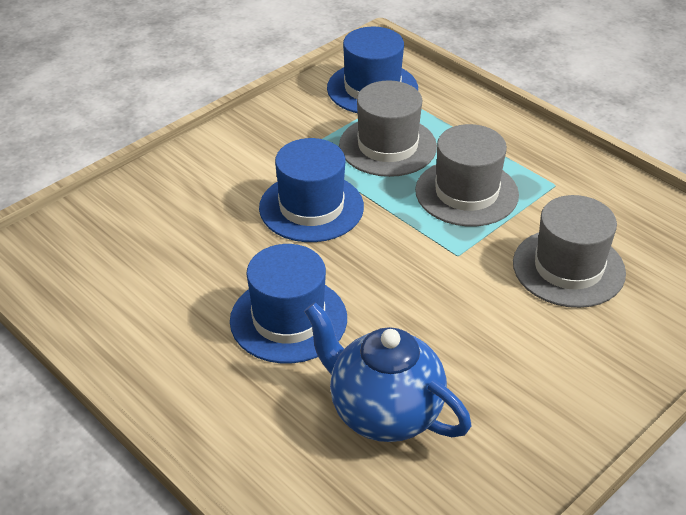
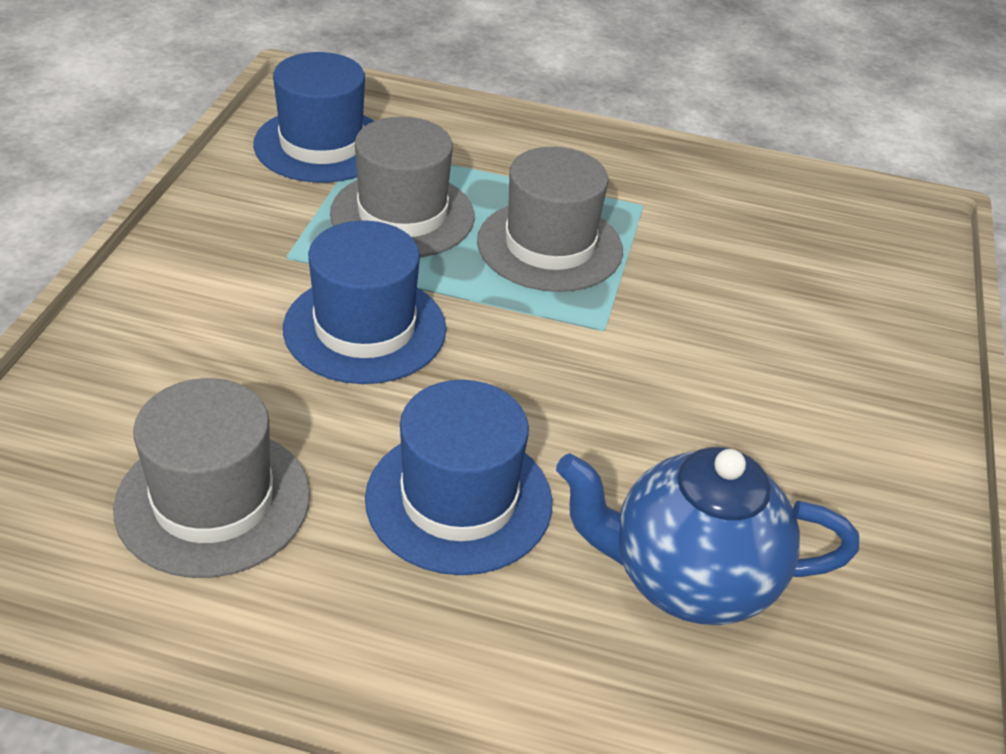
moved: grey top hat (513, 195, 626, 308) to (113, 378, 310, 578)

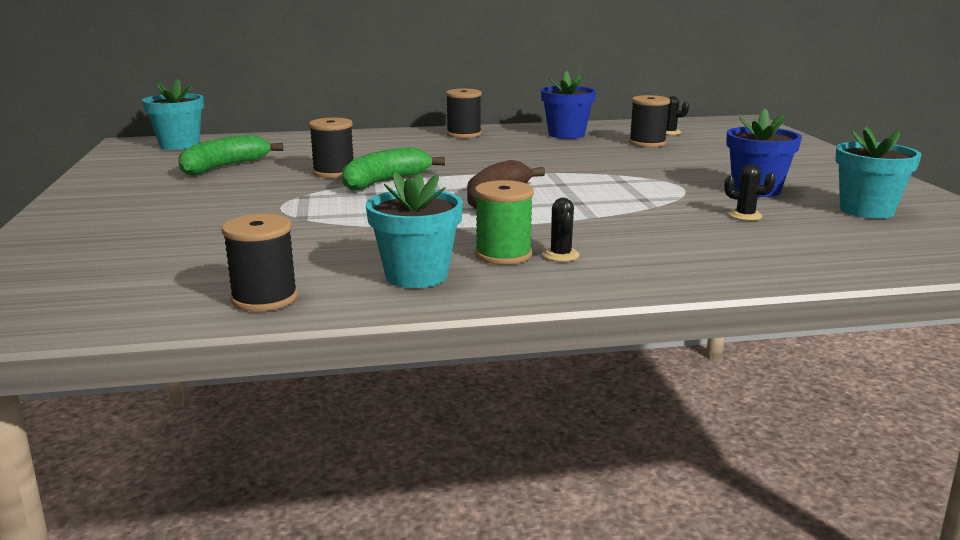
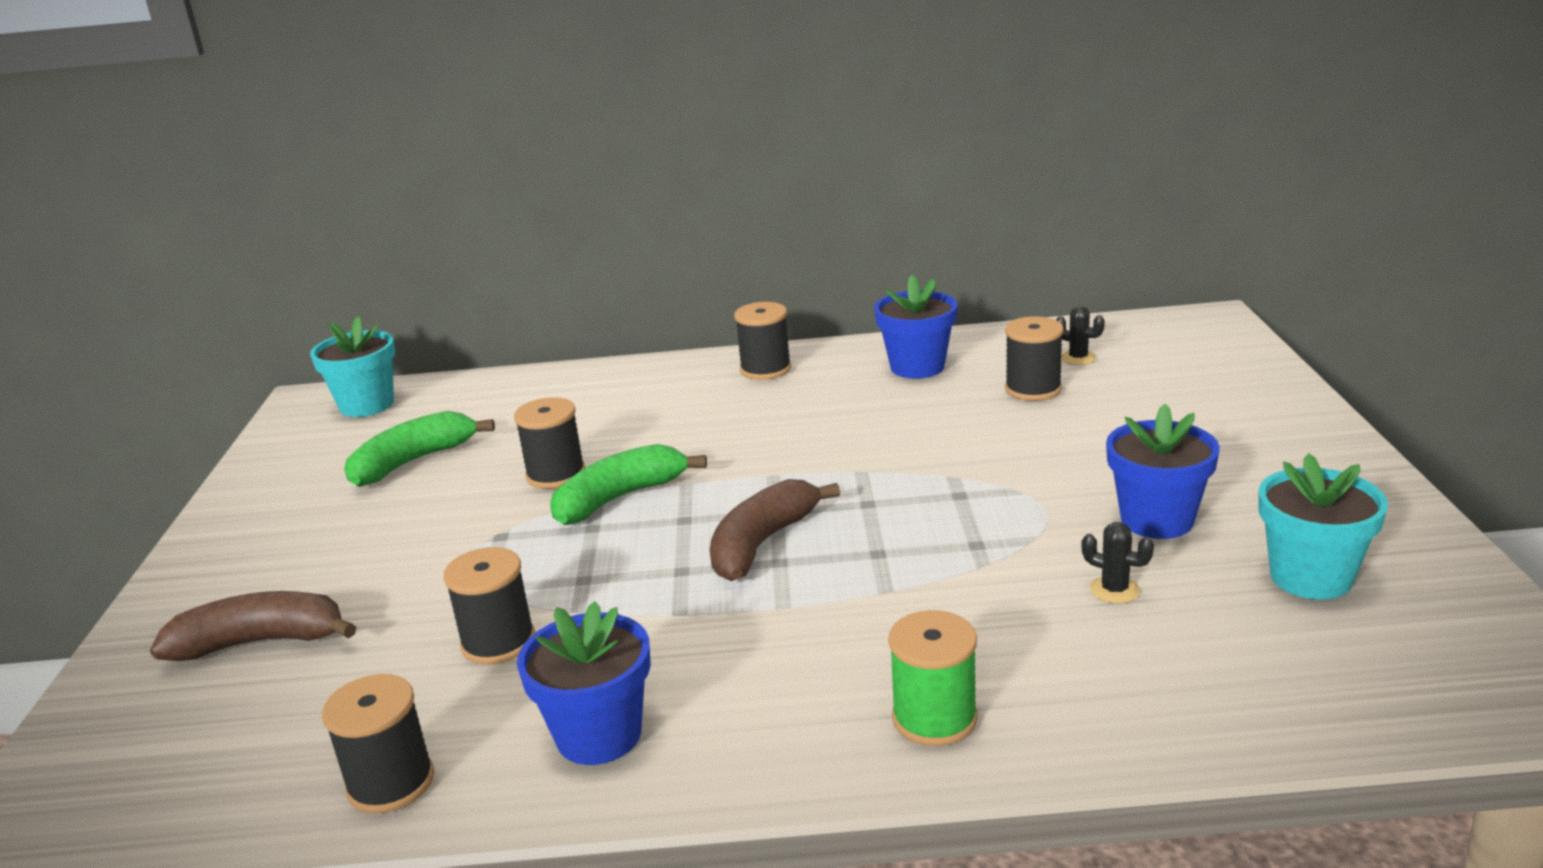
removed: jet-black prickly plant (543, 198, 580, 262)
added: brown banana fruit (150, 591, 356, 661); jet-black spool (443, 547, 535, 664)
moved: green spool (475, 180, 534, 265) to (888, 610, 978, 746)
recoloured: aqua potted plant (366, 171, 463, 288) to blue potted plant (517, 601, 651, 765)

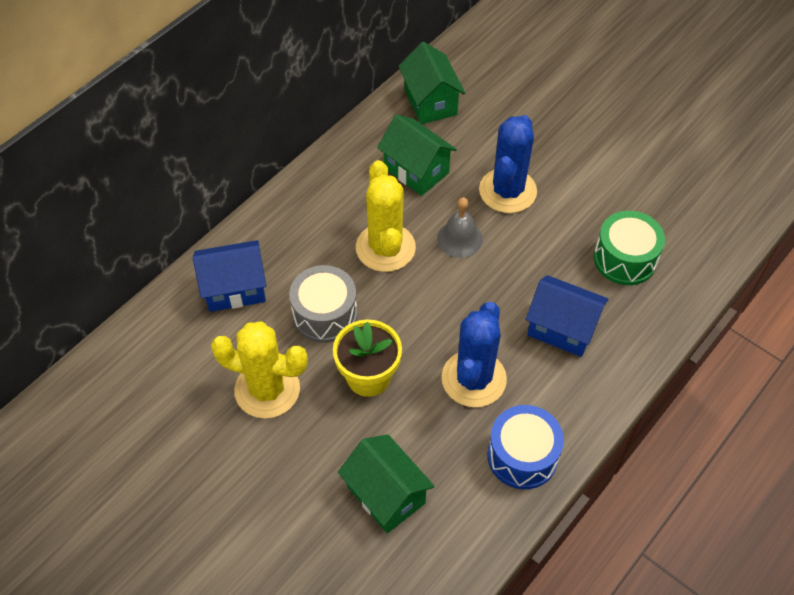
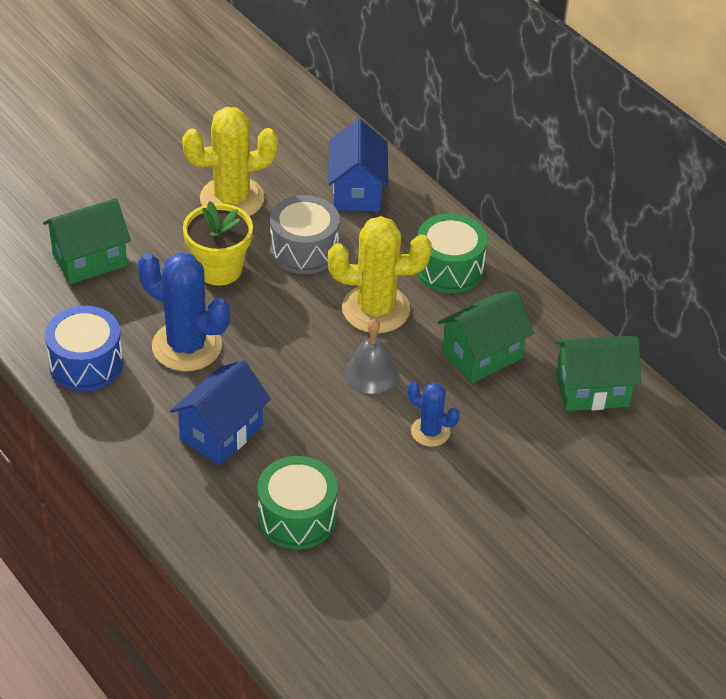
added: green toy drum (416, 213, 487, 293)
turned: golden prickly plant (211, 321, 308, 418) = (182, 107, 278, 216) 45 degrees clockwise
resized: blue prickly plant (479, 115, 537, 213) = (408, 382, 460, 447) x0.54

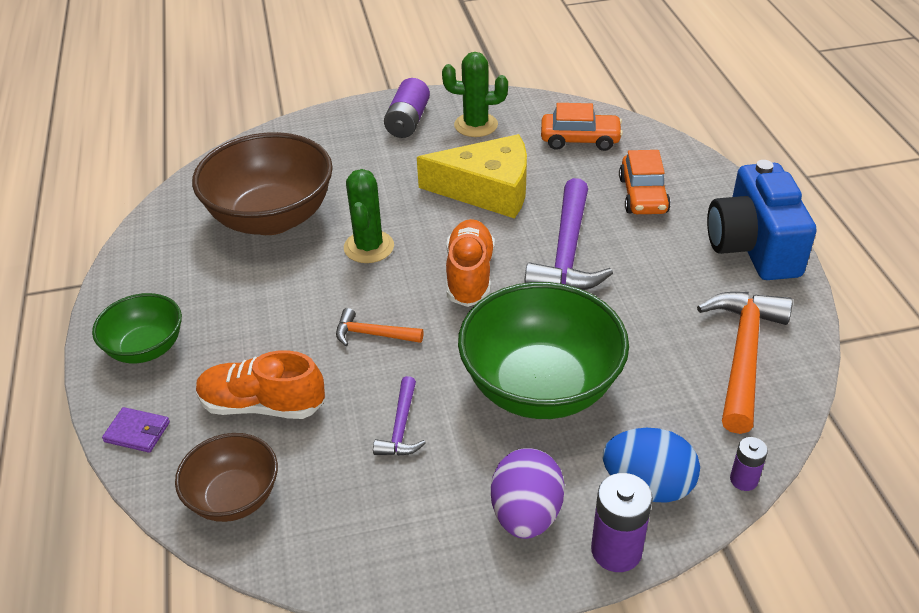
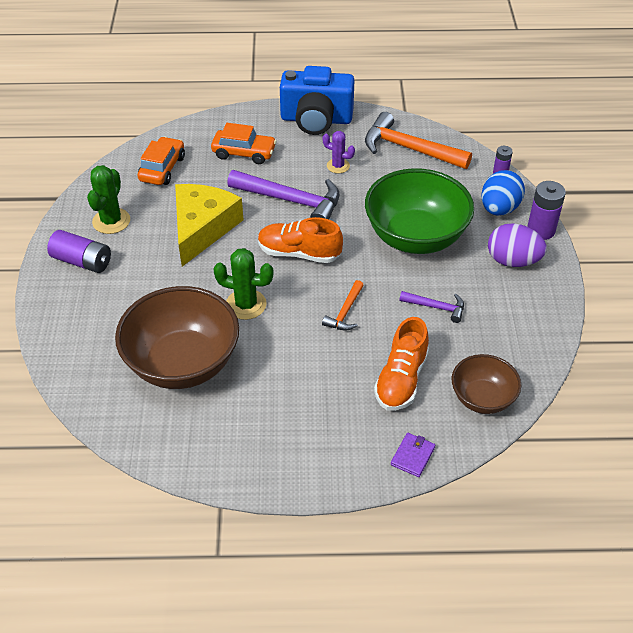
removed: green serving bowl (92, 293, 182, 363)
added: violet prickly plant (323, 131, 355, 173)

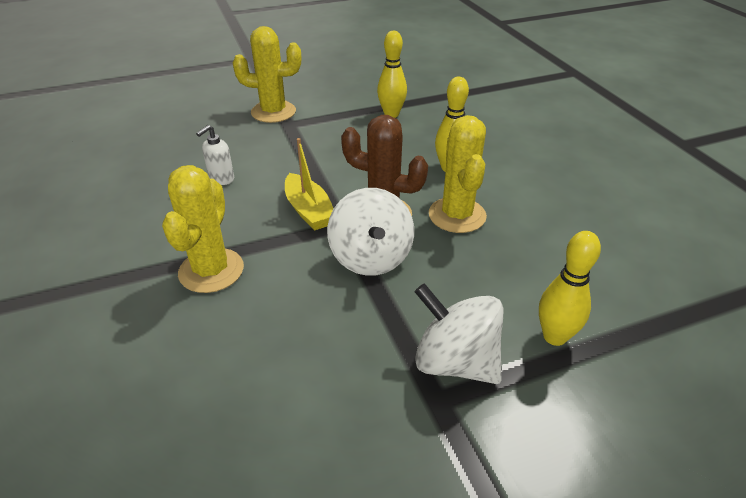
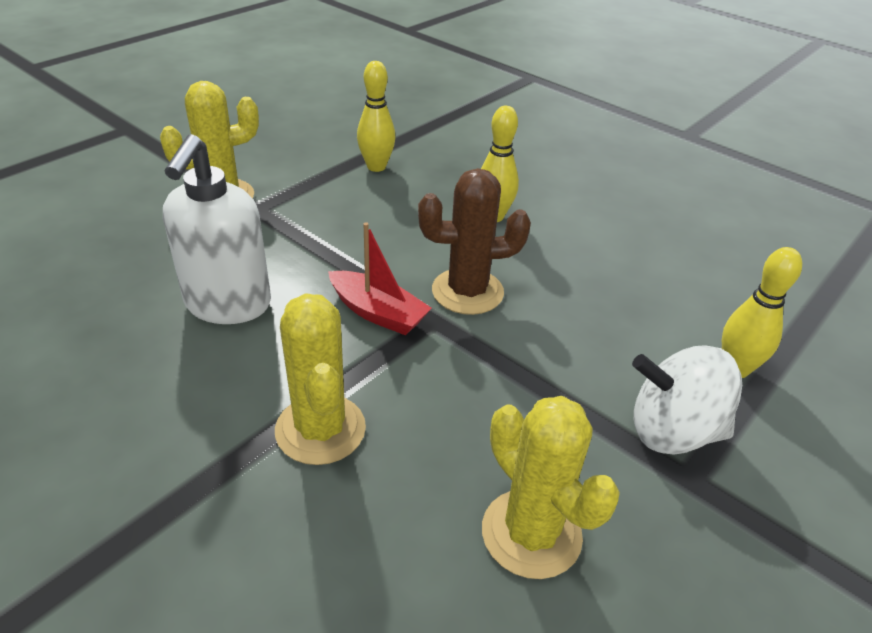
removed: snow-white whirligig (327, 188, 414, 276)
moved: golden prickly plant (429, 115, 487, 233) to (482, 396, 620, 579)
recoloured: golden toy boat (285, 138, 334, 230) to crimson toy boat (328, 222, 432, 335)
resized: snow-white soap pump (196, 125, 234, 185) = (163, 134, 271, 324) x2.15

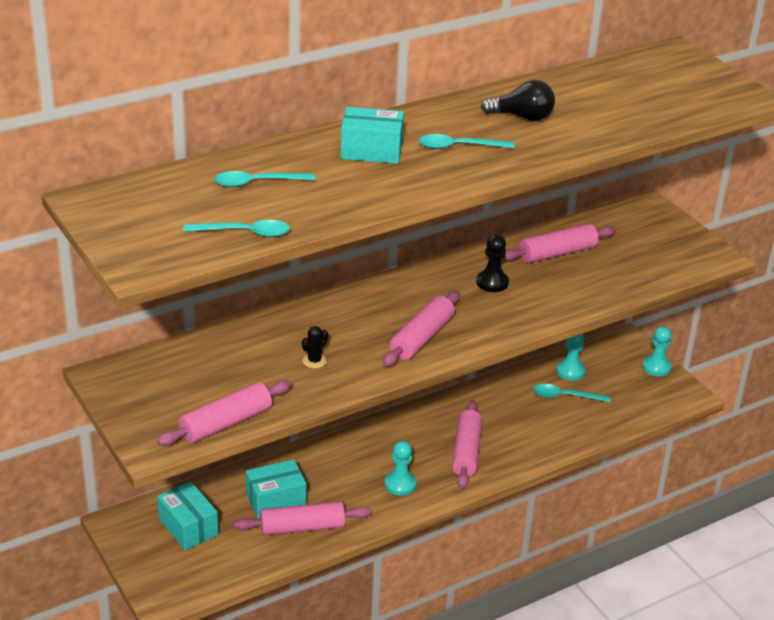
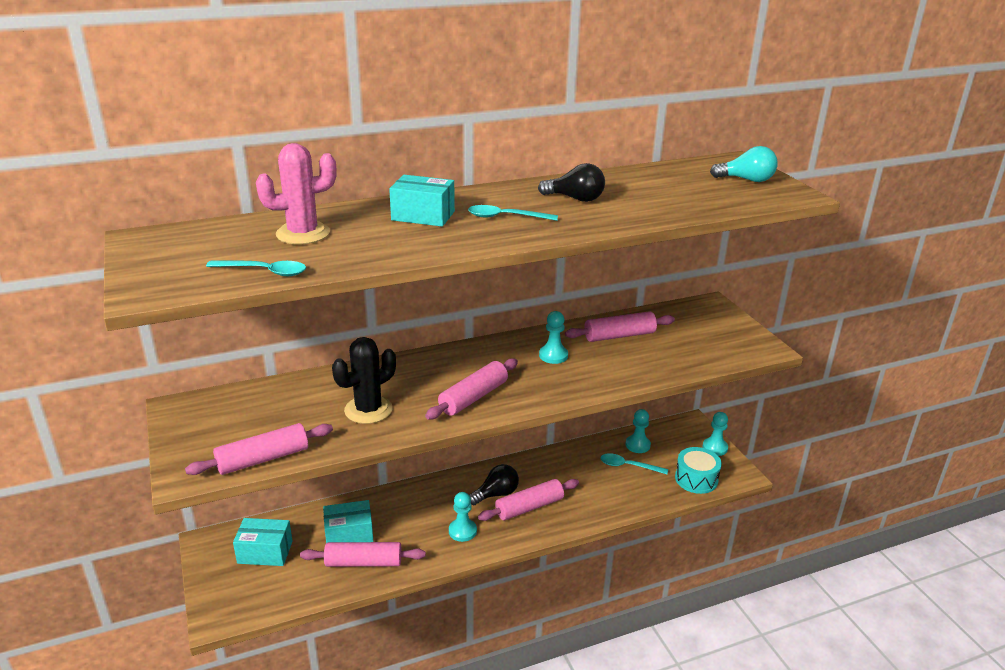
added: jet-black bulb (469, 464, 519, 505); aqua toy drum (675, 447, 722, 494); aqua bulb (710, 146, 778, 182)
replaced: aqua spoon (214, 171, 315, 187) to rosy prickly plant (256, 143, 336, 244)
recoloured: jet-black game pawn (476, 234, 509, 292) to aqua game pawn (539, 311, 568, 364)
turned: aqua package (157, 482, 218, 550) = (233, 518, 293, 566) 60 degrees counterclockwise; rosy rolling pin (452, 400, 482, 489) = (478, 479, 579, 521) 45 degrees clockwise
resized: jet-black prickly plant (302, 326, 328, 368) = (332, 337, 396, 424) x2.13

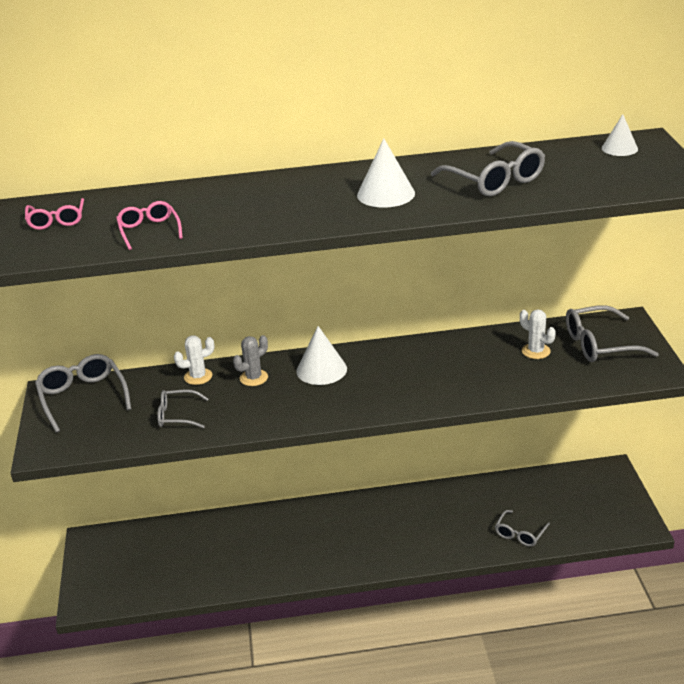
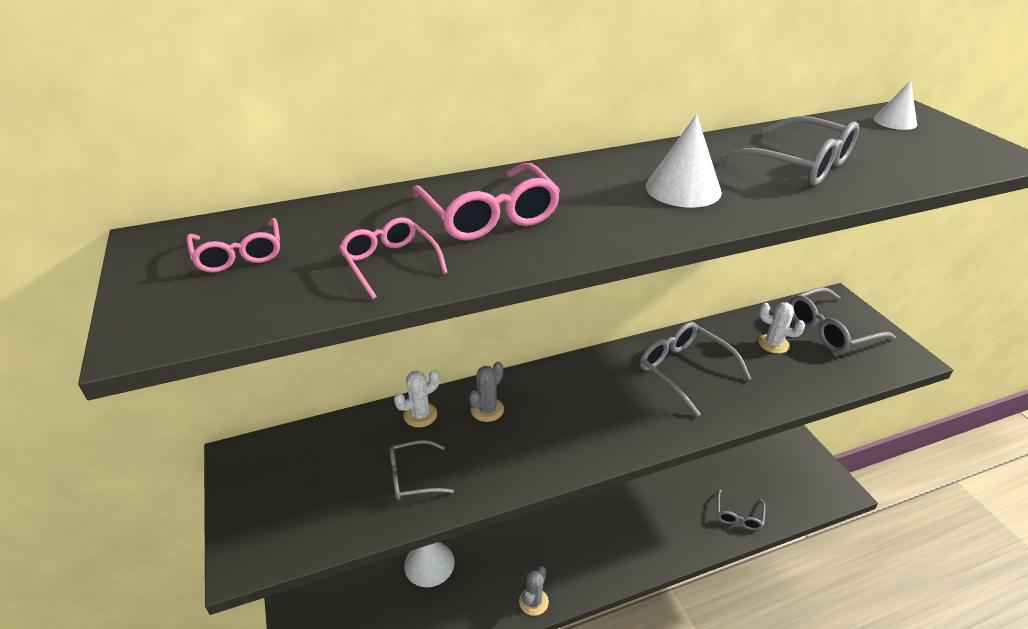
added: rosy eyeglasses (412, 163, 560, 241); grey prickly plant (519, 566, 549, 616)
moved: snow-white solid cone (296, 326, 347, 385) to (404, 542, 455, 587); grey eyeglasses (35, 354, 131, 433) to (640, 322, 751, 417)

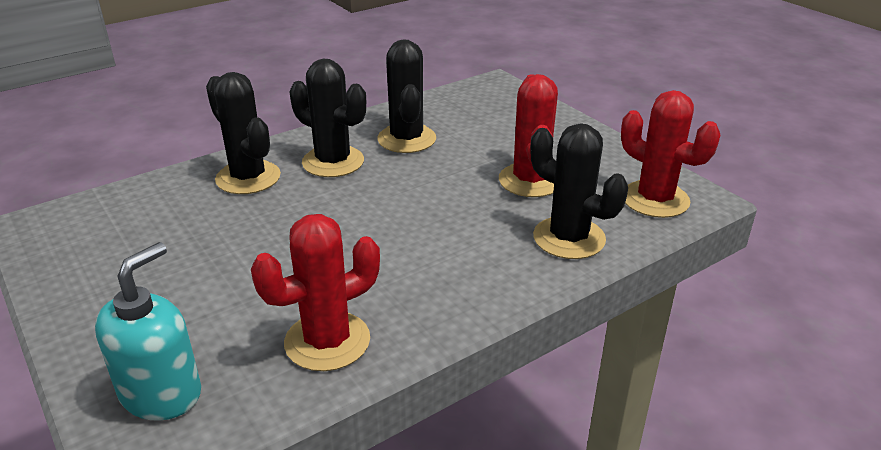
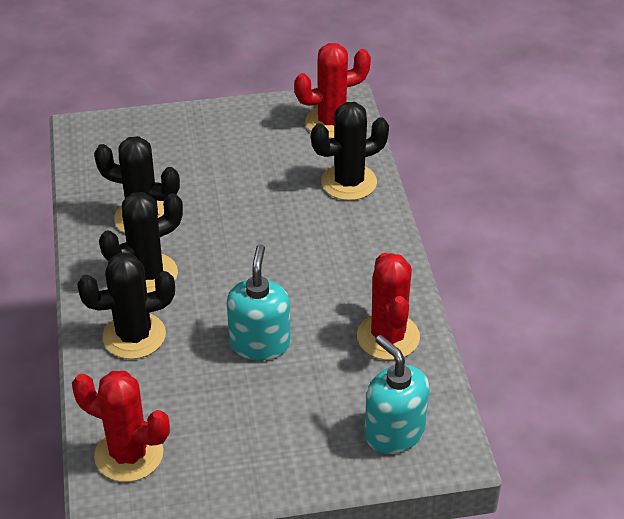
added: aqua soap pump (227, 244, 291, 361)
moved: crimson prickly plant (499, 74, 558, 197) to (72, 371, 170, 482)

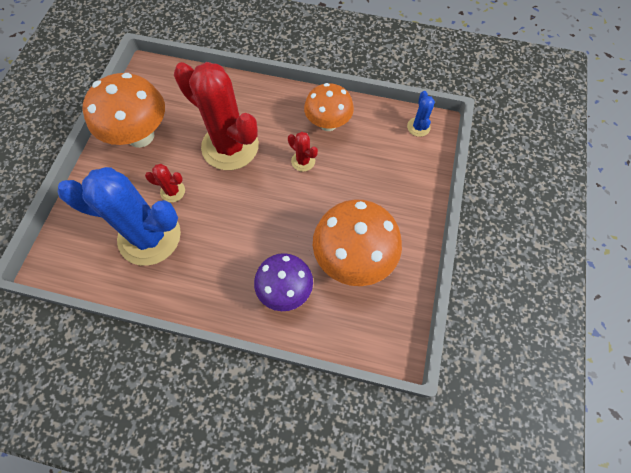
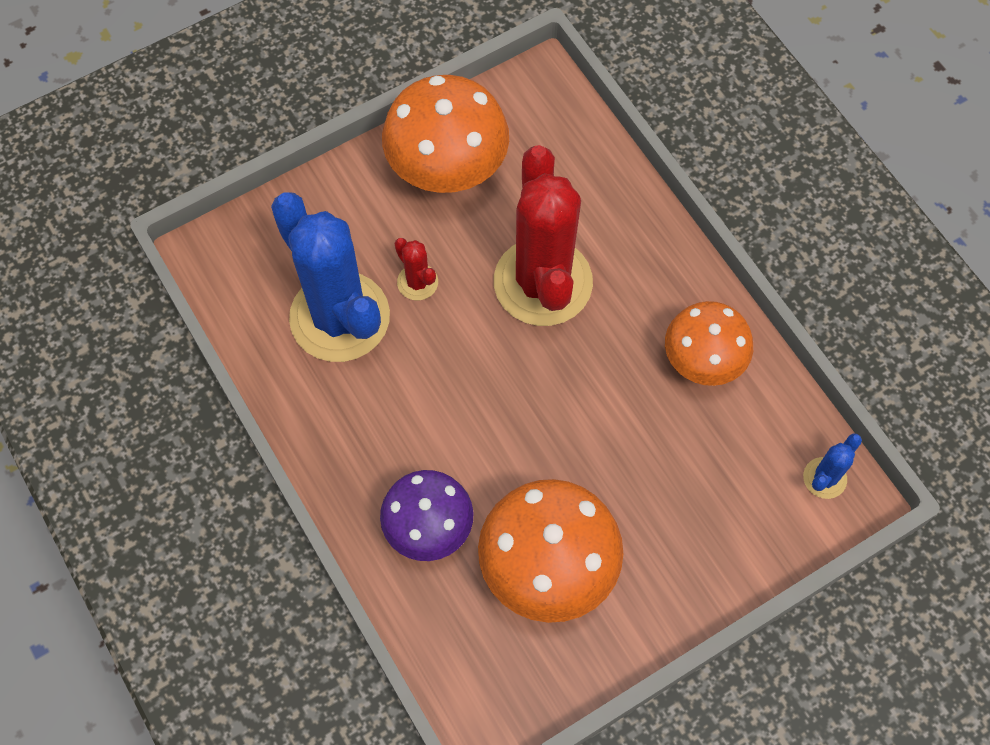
removed: crimson prickly plant (288, 132, 318, 172)

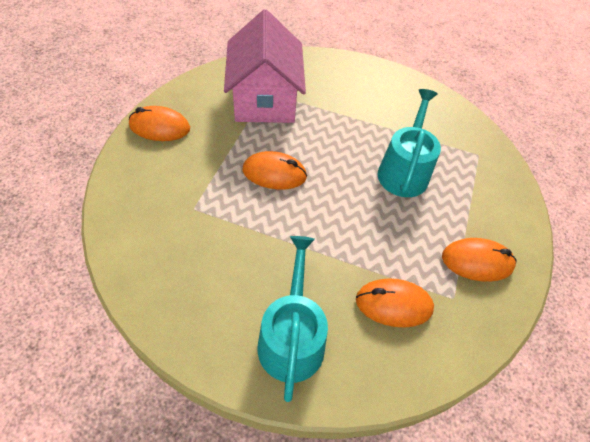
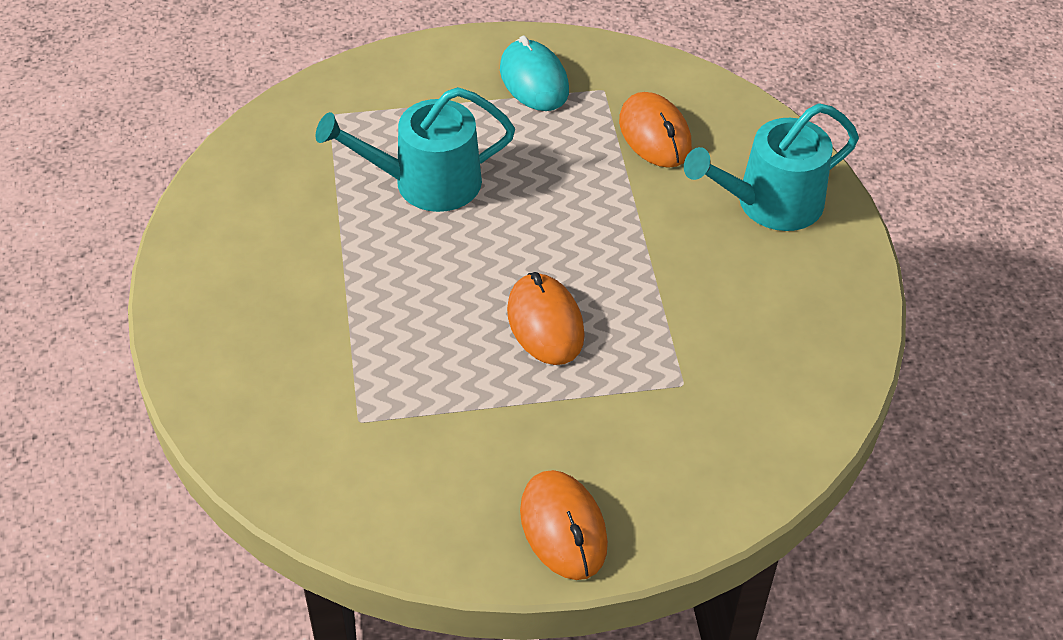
removed: rosy cottage (224, 9, 306, 123)
recoloured: orange mouse (442, 238, 516, 282) to aqua mouse (500, 36, 569, 111)

